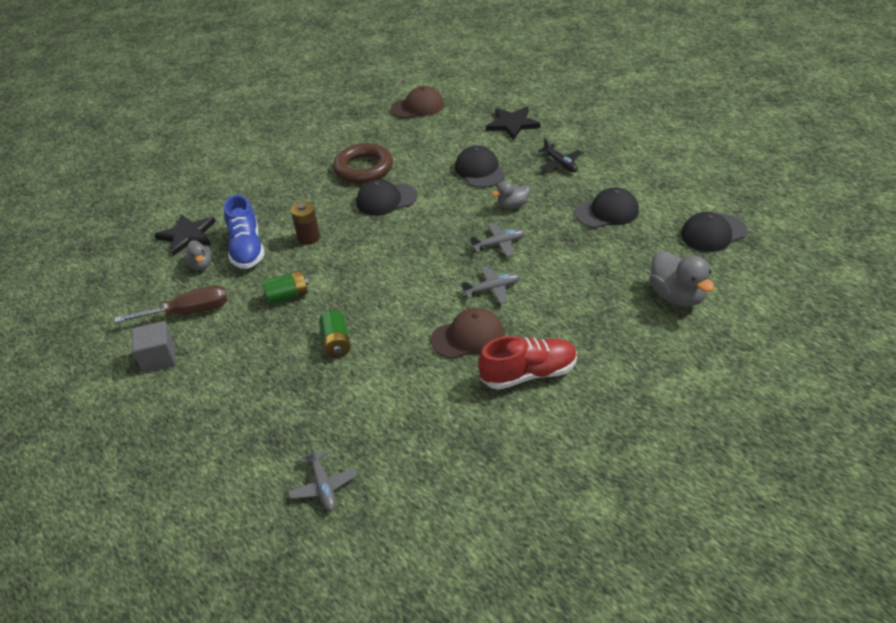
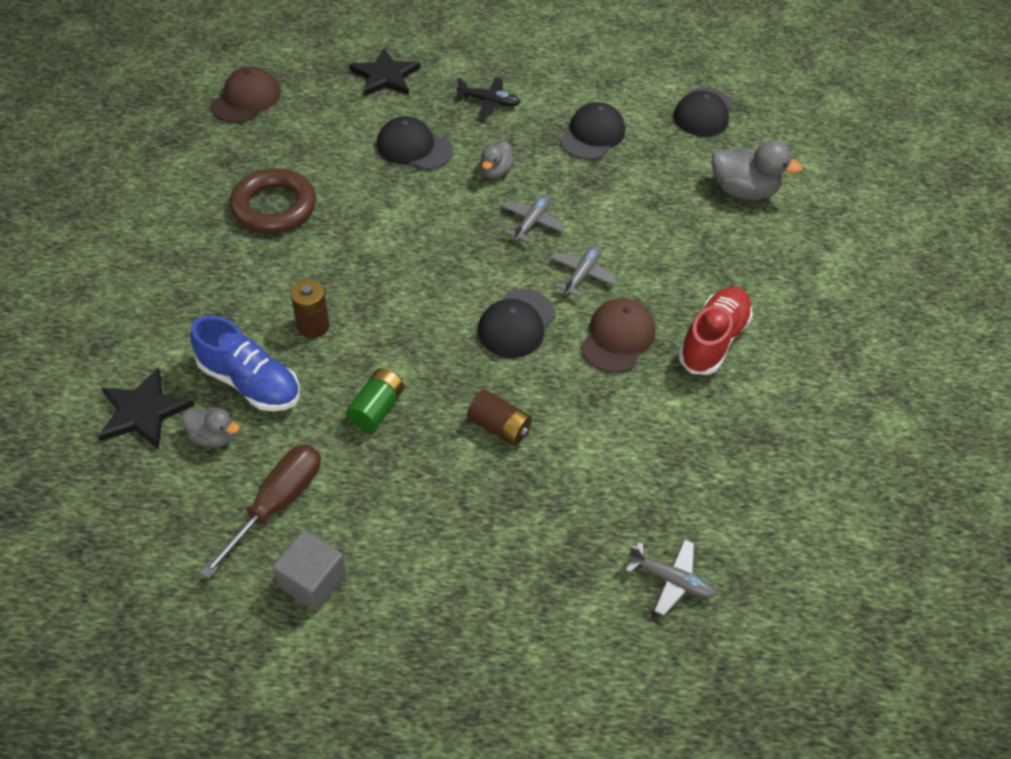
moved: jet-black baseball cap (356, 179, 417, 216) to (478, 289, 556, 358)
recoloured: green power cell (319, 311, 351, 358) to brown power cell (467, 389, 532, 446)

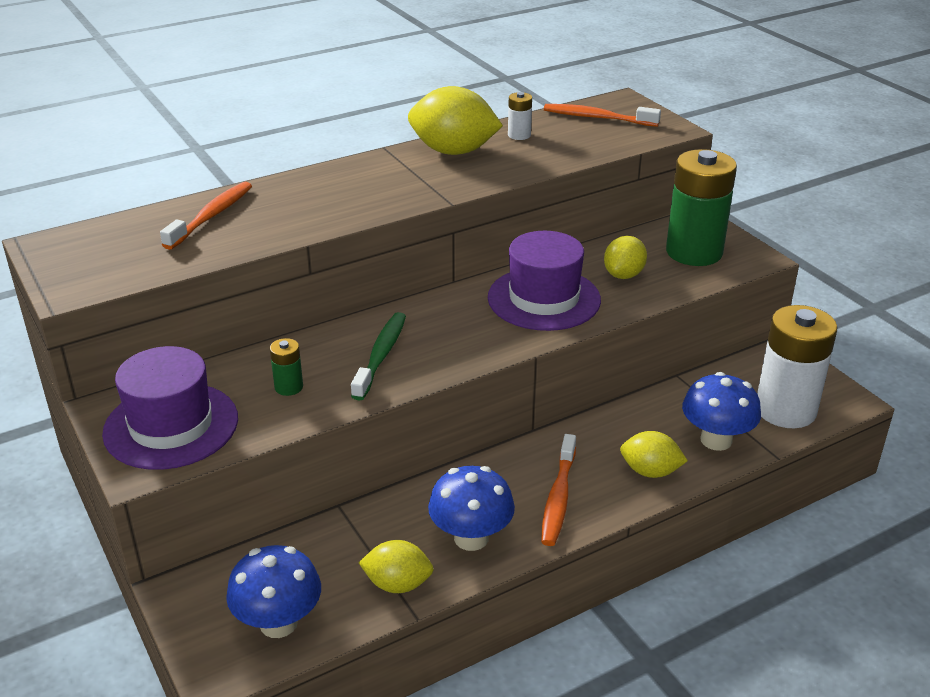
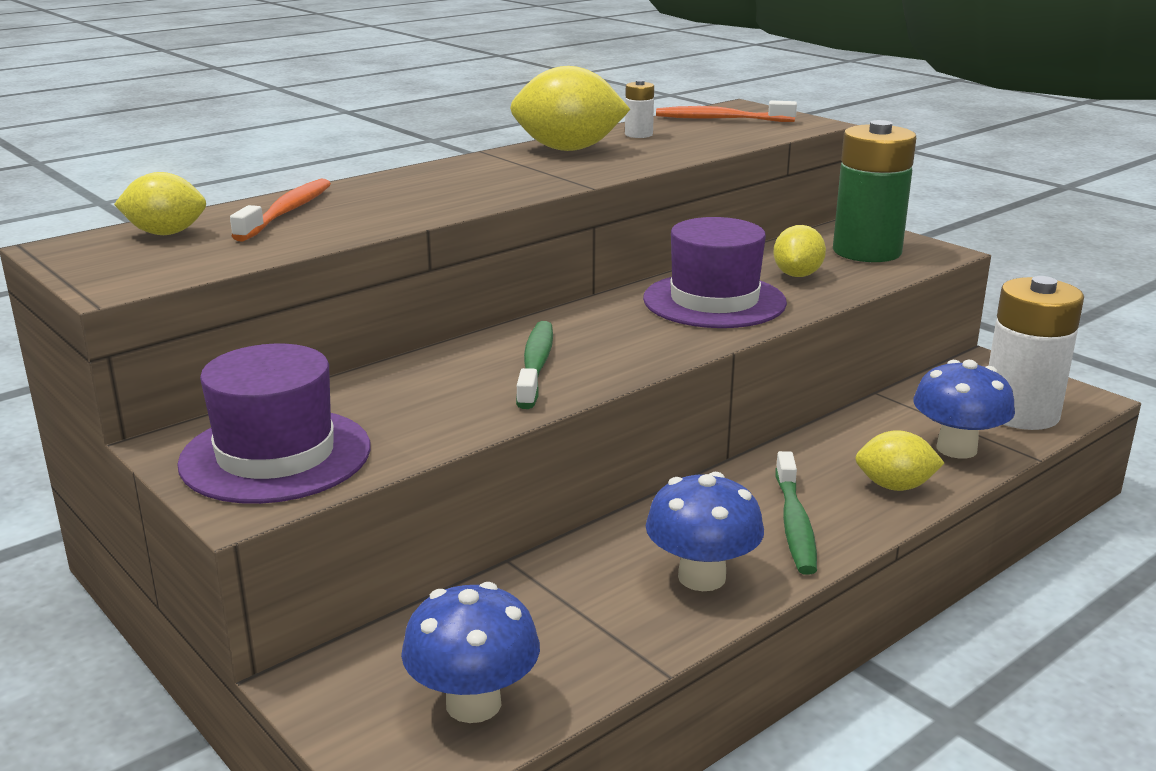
removed: green power cell (270, 338, 303, 396)
moved: golden lemon (359, 540, 434, 593) to (114, 172, 206, 235)
recoloured: orange toothbrush (541, 434, 576, 546) to green toothbrush (775, 451, 817, 575)

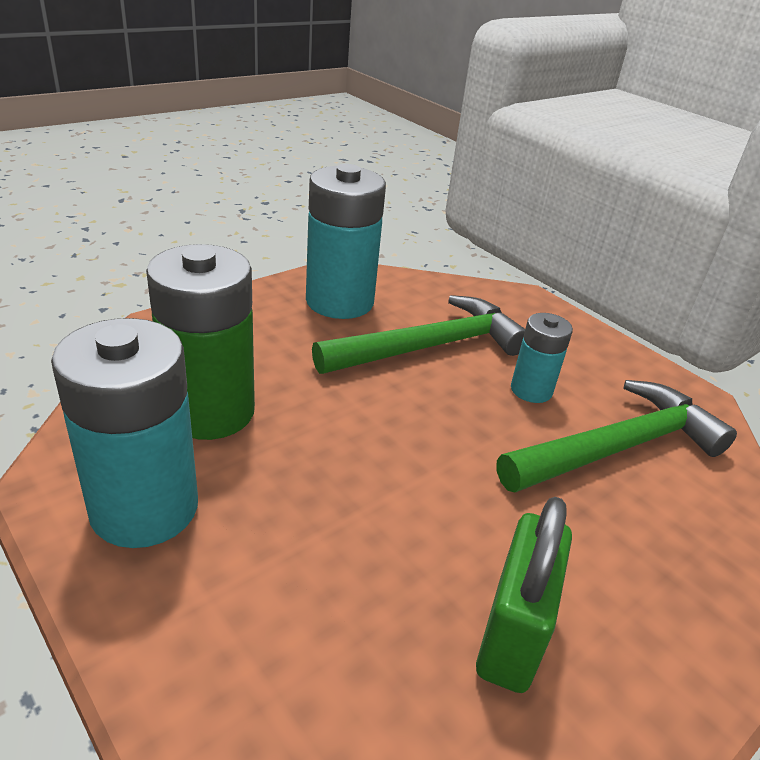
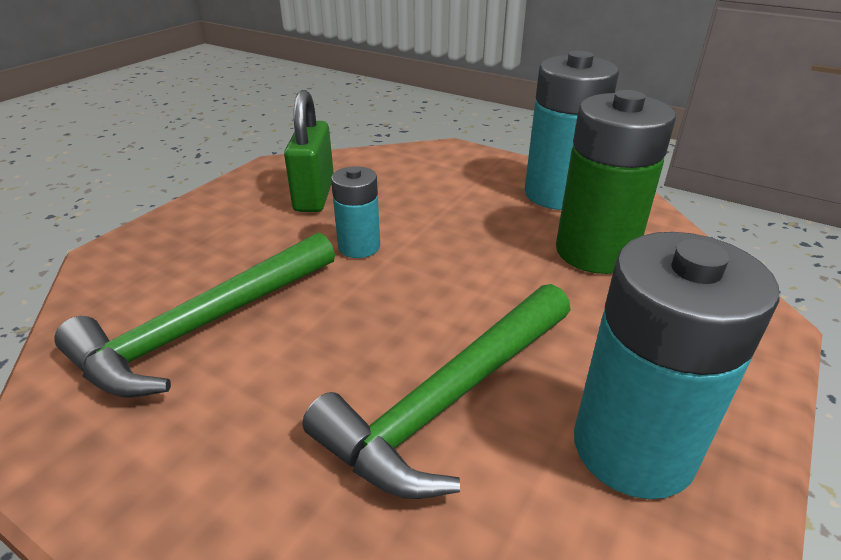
moved: aqua power cell (511, 313, 573, 403) to (331, 166, 380, 258)

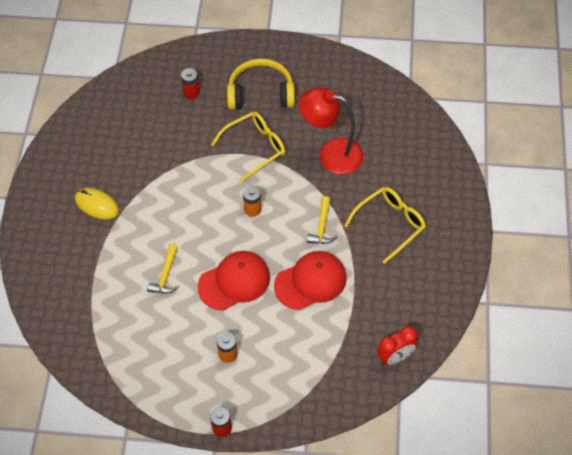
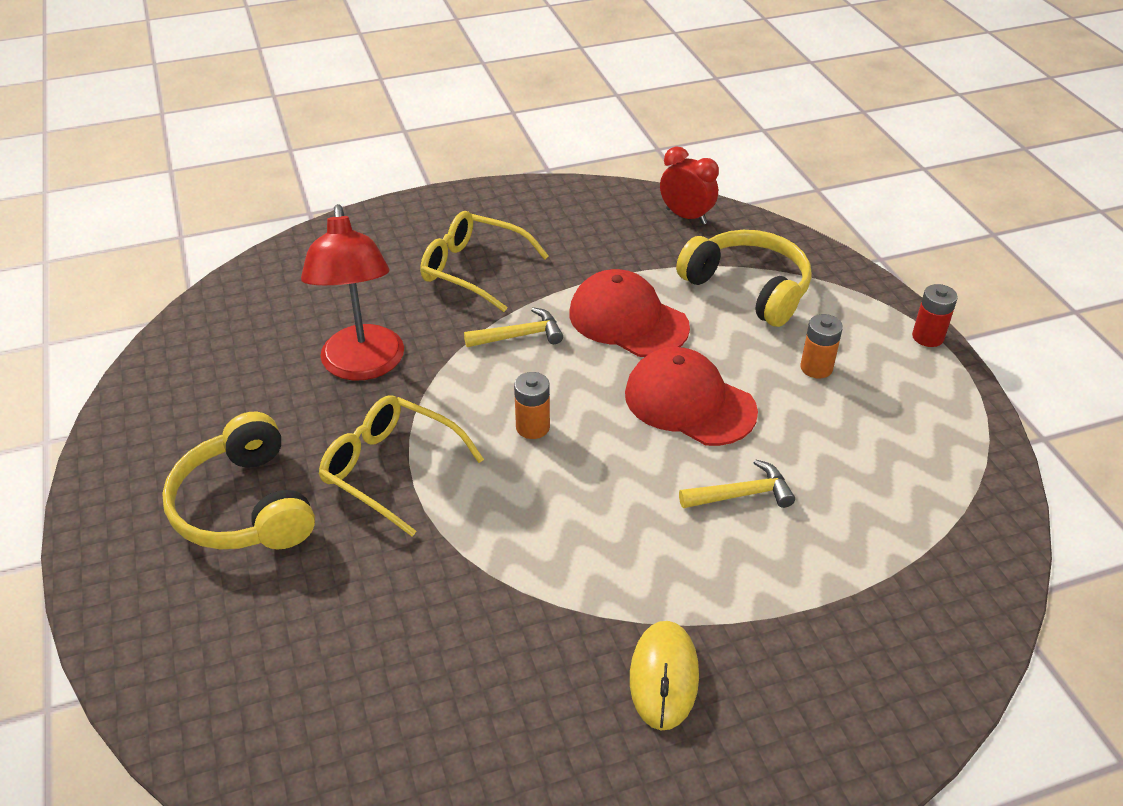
removed: crimson power cell (181, 68, 200, 99)
added: golden over-ear headphones (676, 230, 812, 327)

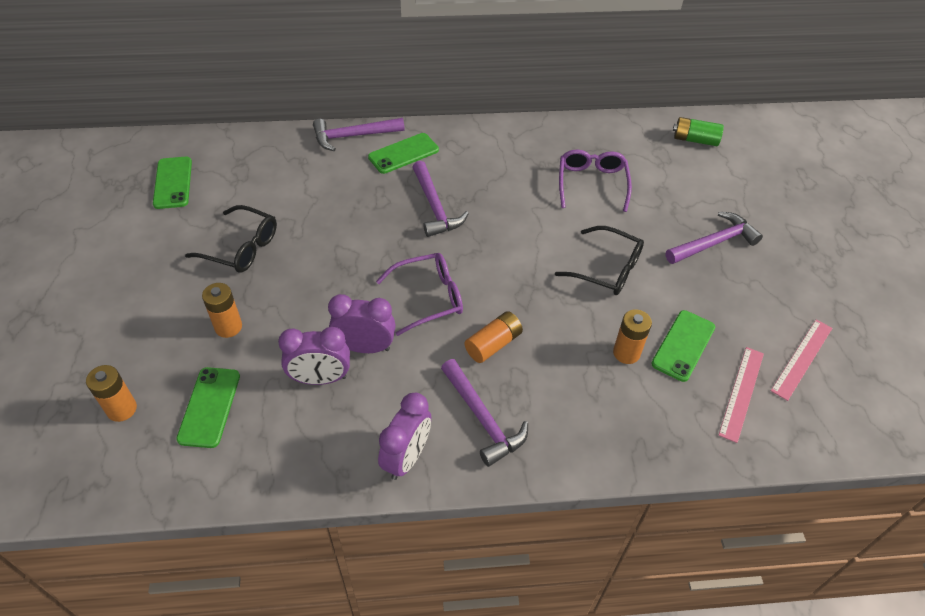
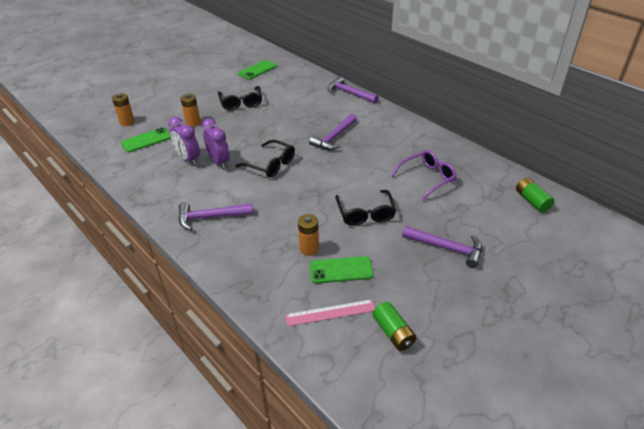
removed: green smartphone (368, 133, 439, 174); violet alarm clock (378, 393, 431, 480); orange power cell (465, 311, 523, 363)
replaced: rosy ruler (771, 319, 832, 401) to green power cell (373, 302, 417, 351)
recoloured: violet eyeglasses (376, 253, 463, 336) to jet-black eyeglasses (235, 140, 295, 177)
turned: violet claw hammer (441, 359, 528, 467) = (178, 202, 253, 230) 60 degrees clockwise

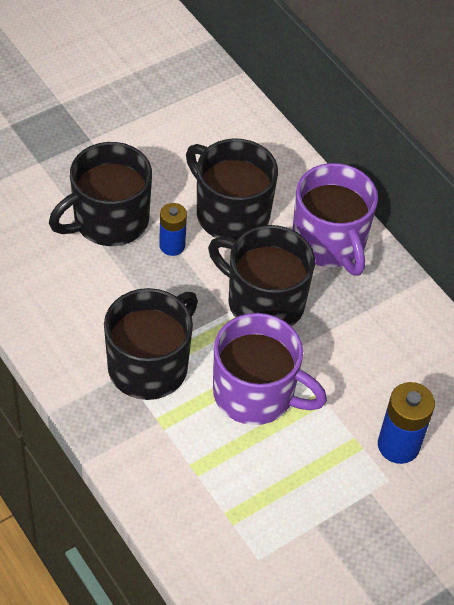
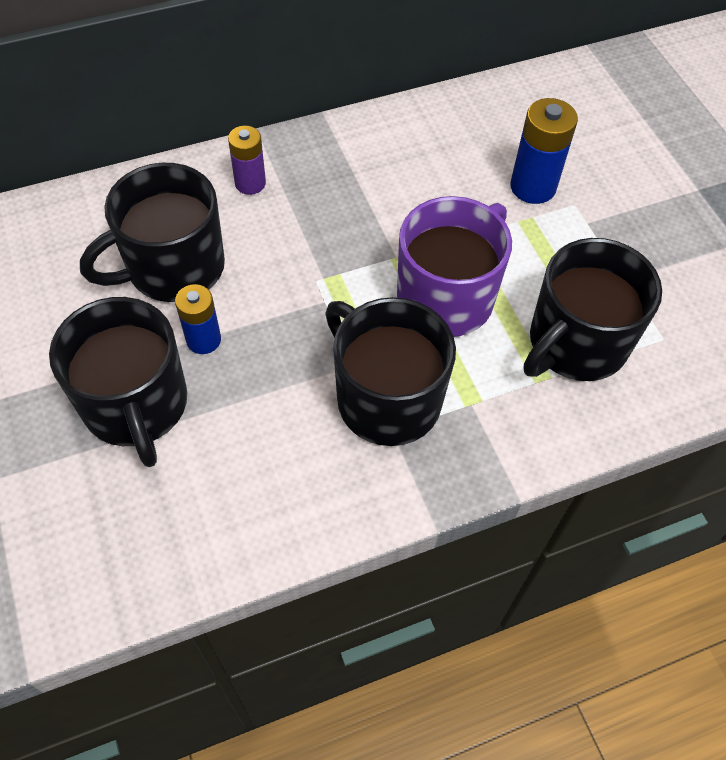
moved: jet-black mug (208, 225, 315, 326) to (524, 238, 662, 381)
replaced: violet mug (292, 163, 378, 276) to violet power cell (228, 126, 266, 195)

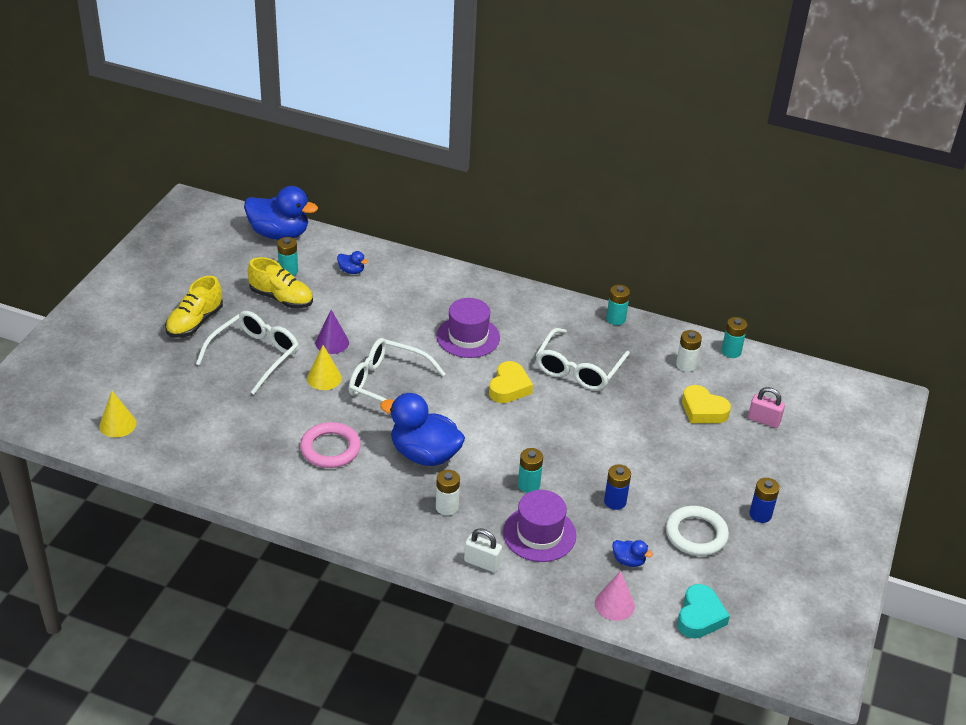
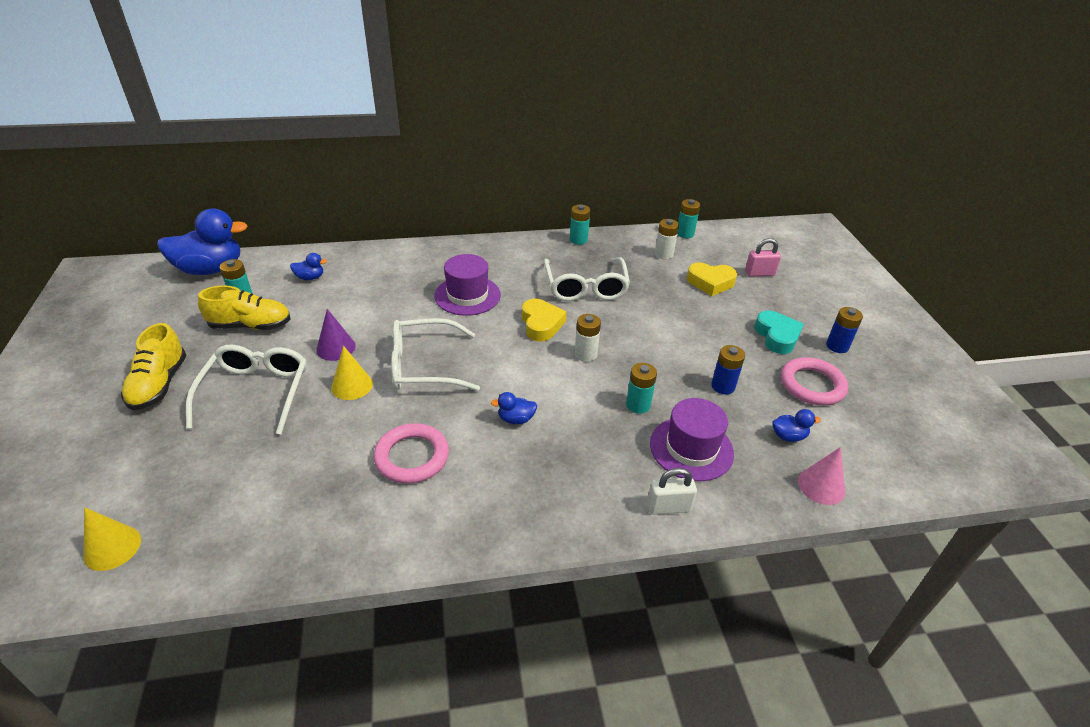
moved: snow-white power cell (436, 470, 460, 515) to (575, 314, 601, 362); aqua love heart (677, 584, 730, 639) to (754, 310, 804, 354)
recoloured: snow-white ring (666, 506, 729, 556) to rosy ring (781, 357, 848, 405)
resized: blue duck (380, 393, 465, 466) = (491, 392, 537, 424) x0.43

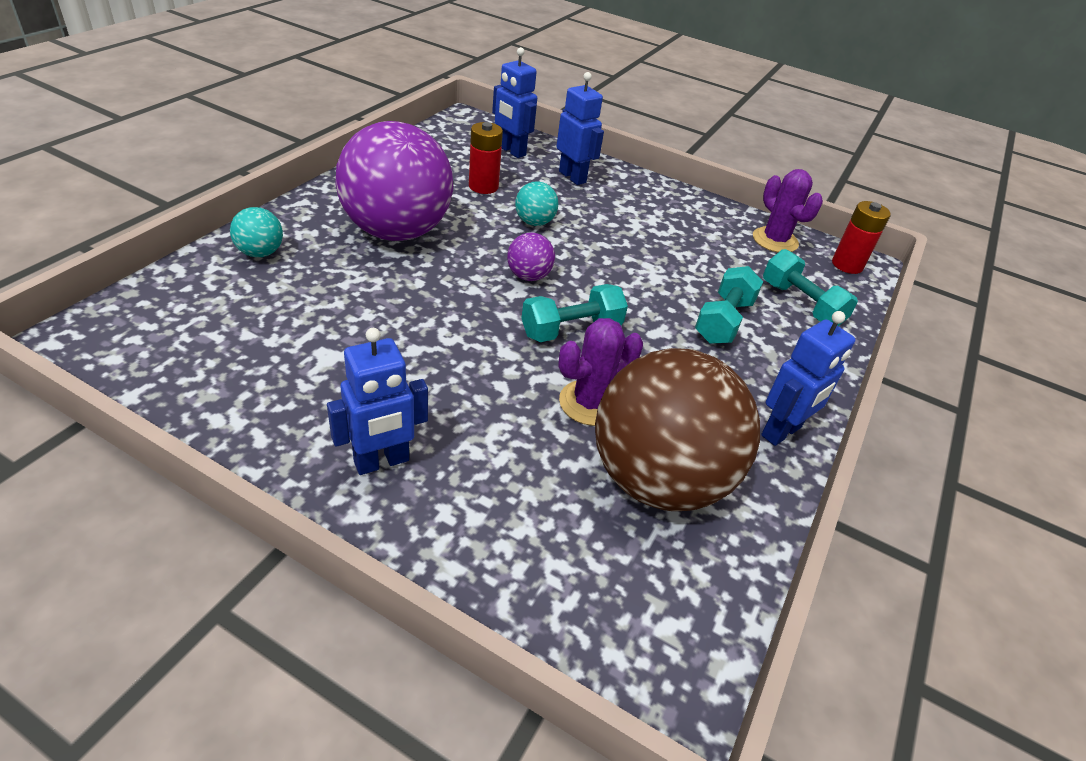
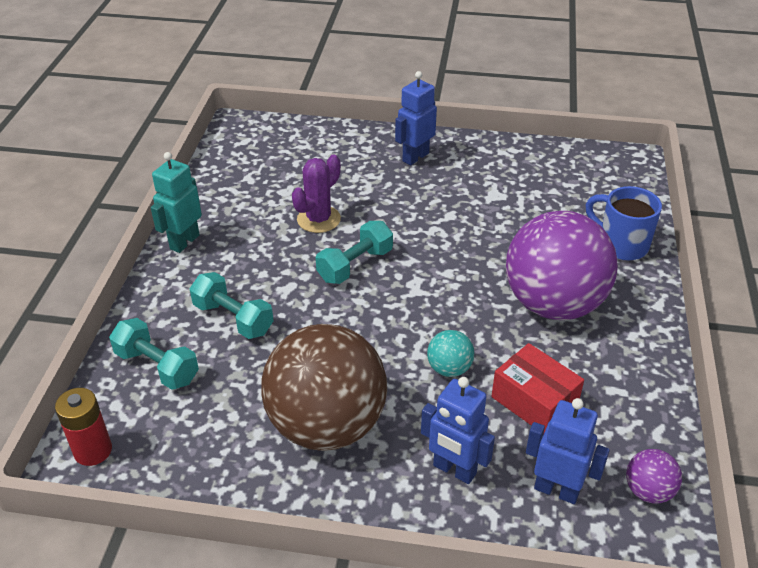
removed: violet prickly plant (753, 169, 823, 252)
moved: brown play ball (595, 348, 760, 511) to (261, 324, 387, 451); violet play ball (507, 233, 555, 281) to (626, 449, 682, 504)
replaced: crimson power cell (469, 122, 503, 194) to crimson package (491, 343, 584, 434); aqua play ball (230, 207, 283, 257) to blue mug (586, 186, 662, 261)
recoloured: blue robot (761, 311, 856, 446) to aqua robot (151, 152, 202, 253)
turned: aqua free weight (695, 266, 763, 344) = (189, 272, 274, 339) 60 degrees counterclockwise

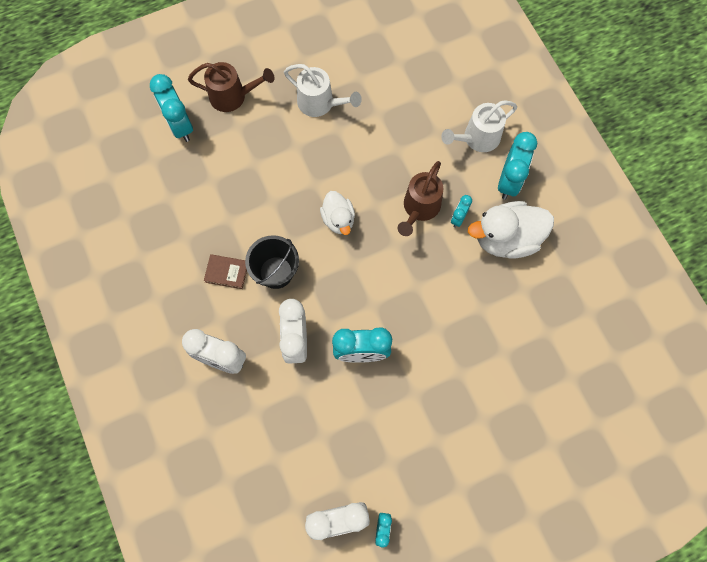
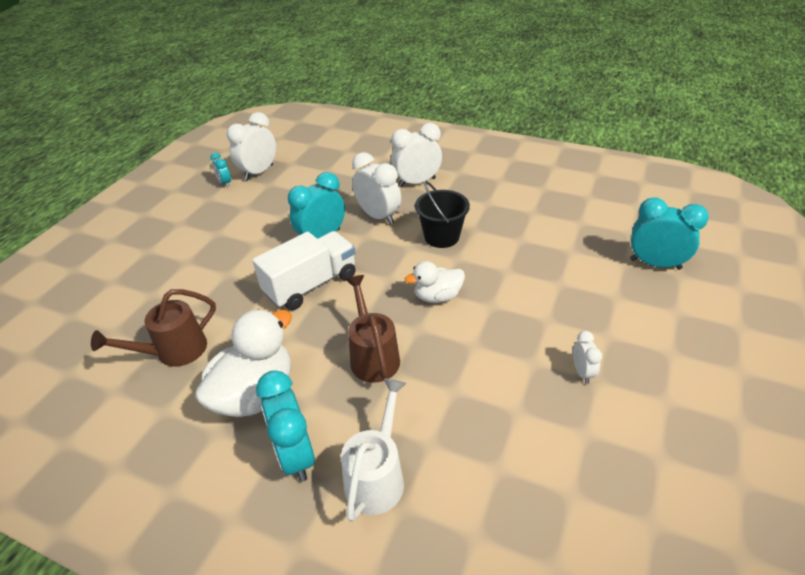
removed: brown hardcover (204, 254, 247, 289); aqua alarm clock (451, 195, 472, 228)
added: snow-white toy truck (252, 231, 356, 310)
moved: brown watering can (188, 62, 274, 112) to (91, 289, 216, 367)
replaced: snow-white watering can (284, 64, 362, 117) to snow-white alarm clock (573, 331, 602, 384)
turned: snow-white duck (320, 191, 355, 235) = (405, 261, 465, 303) 45 degrees counterclockwise

